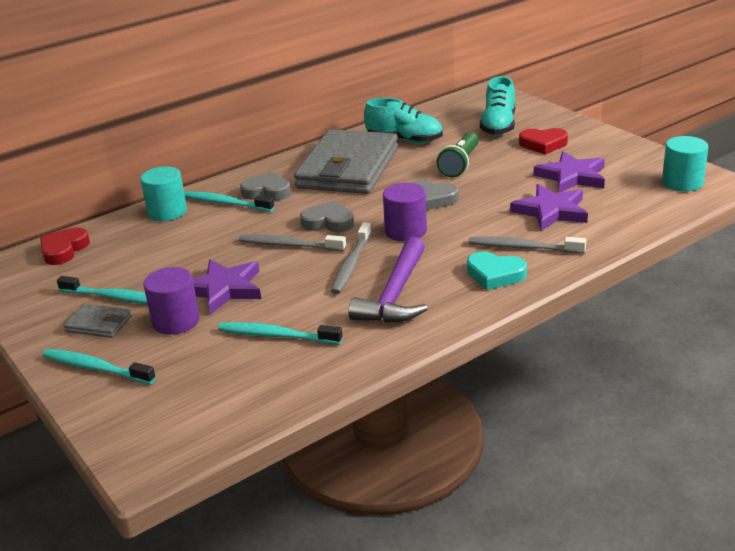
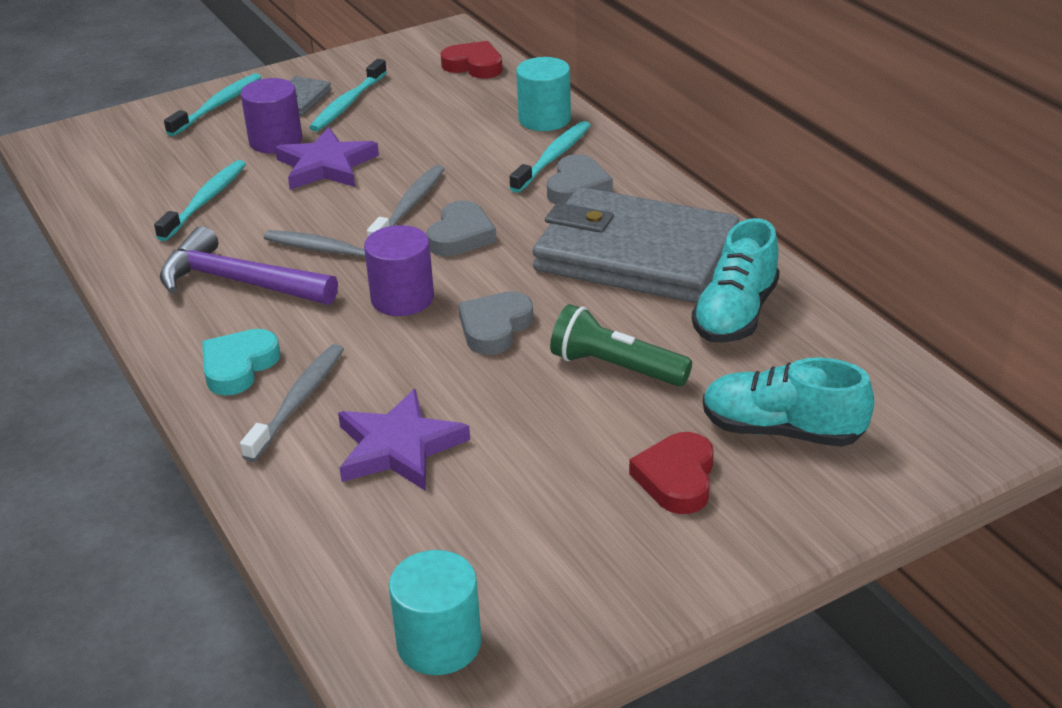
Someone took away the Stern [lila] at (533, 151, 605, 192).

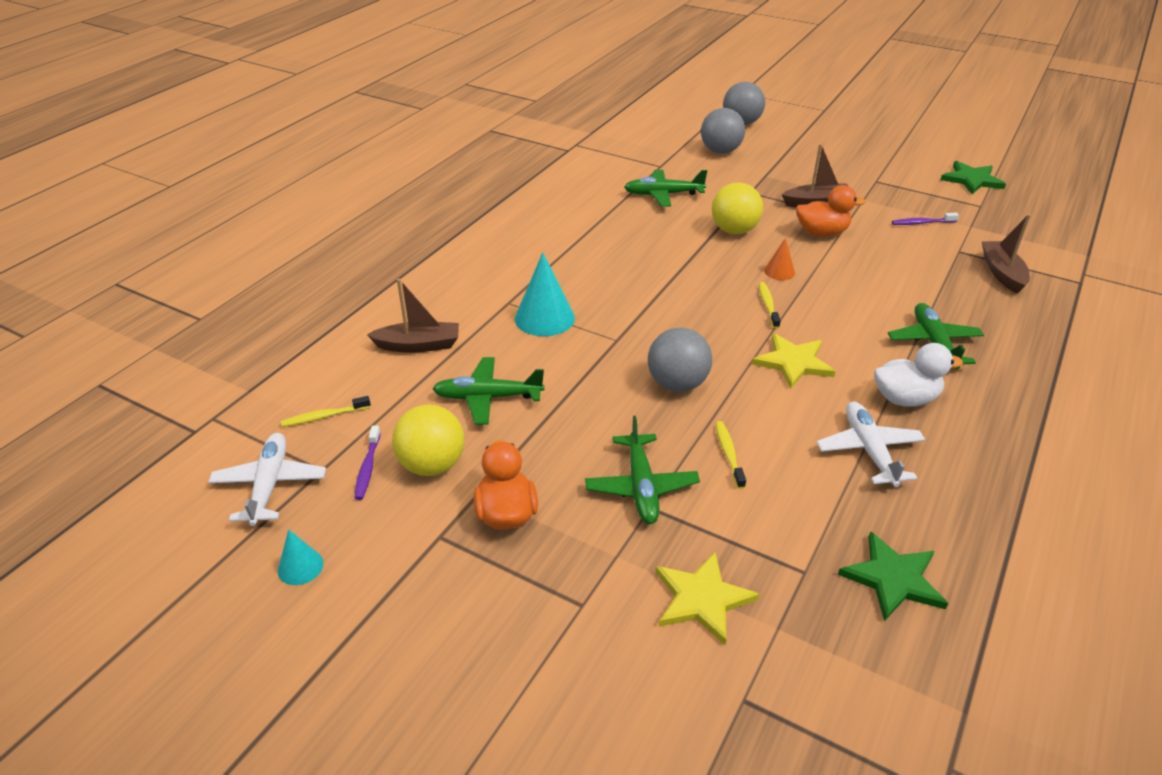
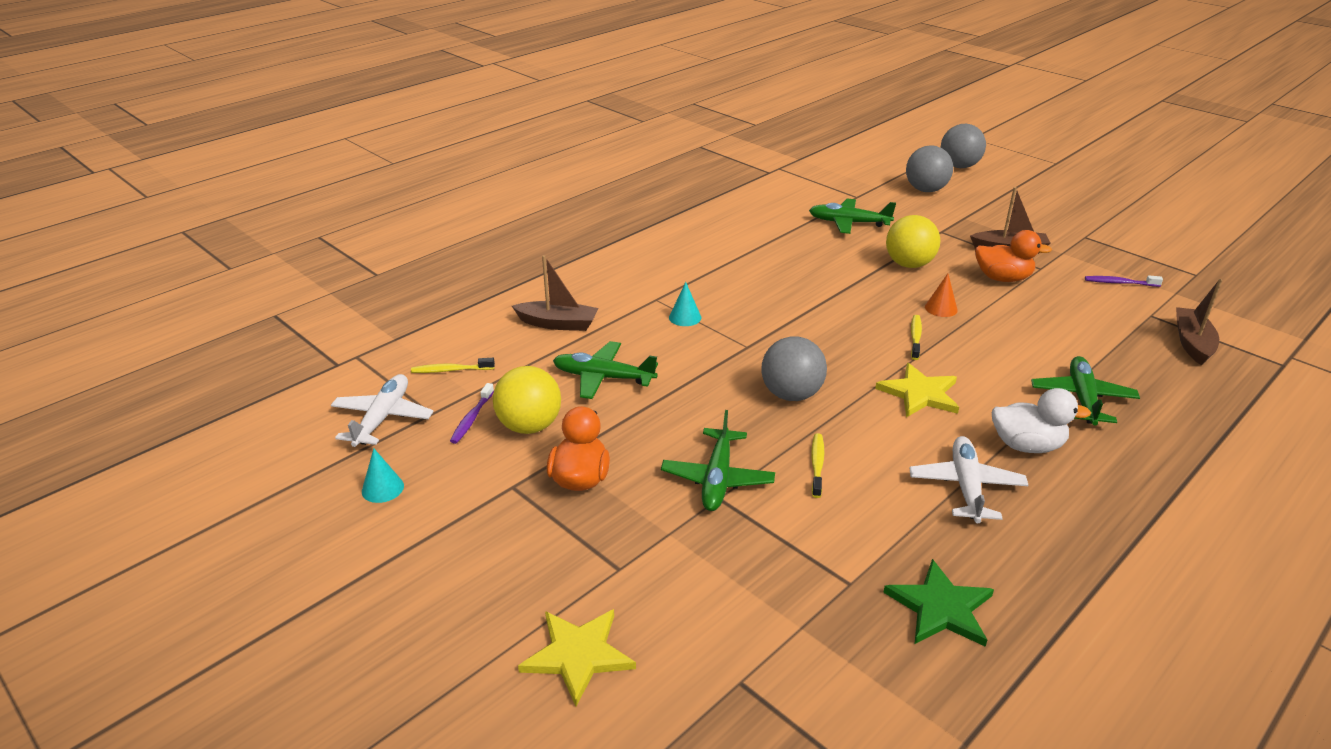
Someone took away the Stern [grün] at (941, 161, 1006, 194).
Someone carried the Stern [gelb] from (655, 552, 760, 645) to (518, 609, 636, 706).
Someone scaled the Kegel [türkis] at (515, 252, 575, 336) by 0.55.

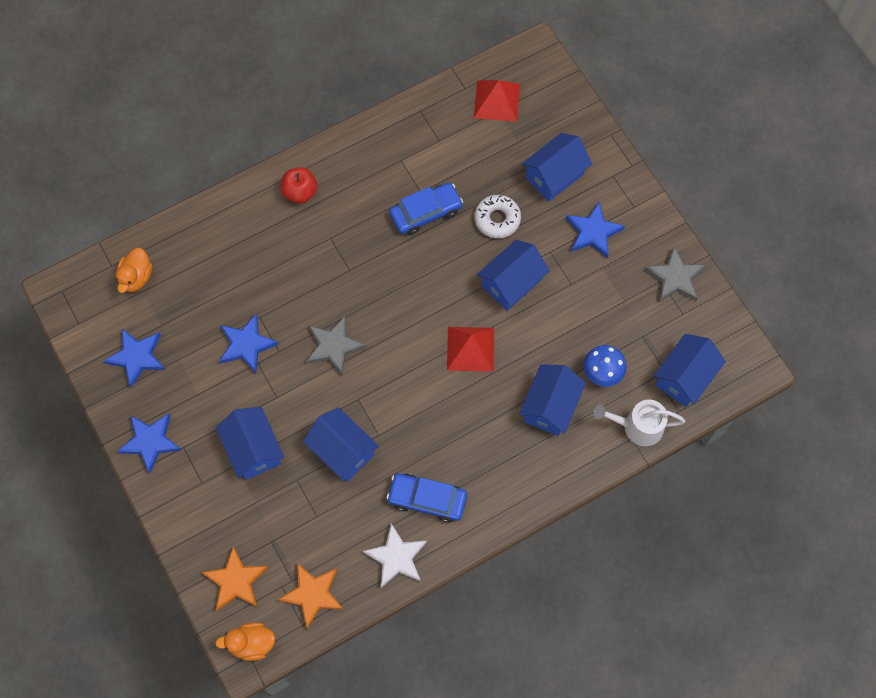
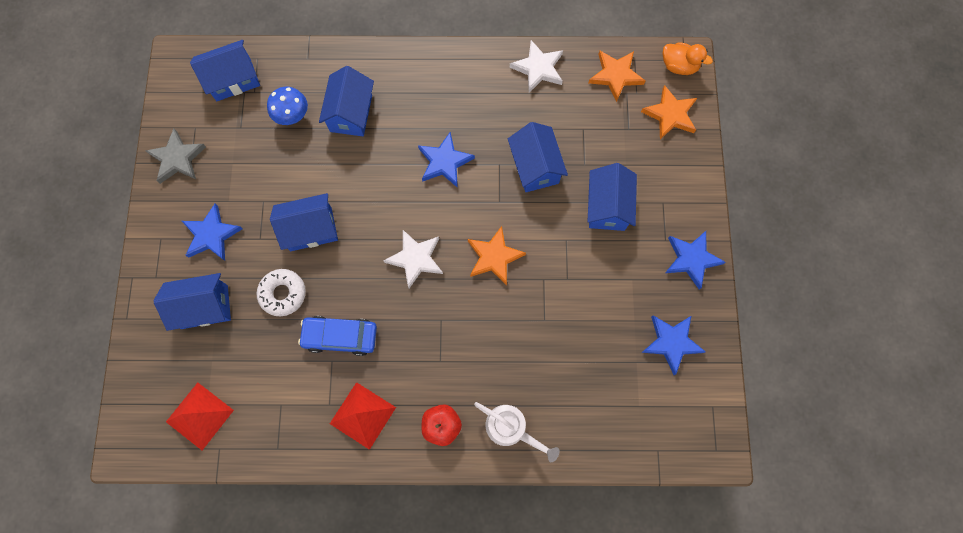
Someone took away the Ente [orange] at (115, 248, 153, 293).
Someone took away the Auto [blau] at (386, 474, 467, 523).
Someone put down the Stern [weiß] at (384, 230, 443, 288).
Someone carried the Stern [blau] from (219, 314, 279, 373) to (418, 132, 475, 188).
Someone carried the Pyramide [rot] from (447, 327, 494, 372) to (330, 382, 396, 450).
Someone carried the Gießkanne [weiß] from (594, 400, 686, 446) to (474, 402, 560, 462).
Someone repainted the Stern [grau] at (306, 316, 366, 375), which became the Stern [orange] at (468, 226, 526, 285).
Someone rotated the Haus [blau] at (519, 364, 586, 436) by 45 degrees counterclockwise.

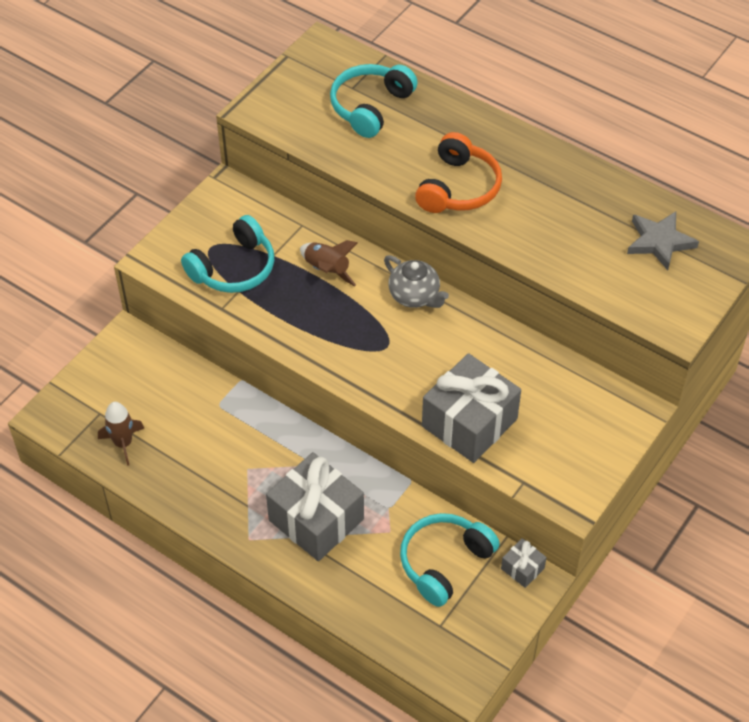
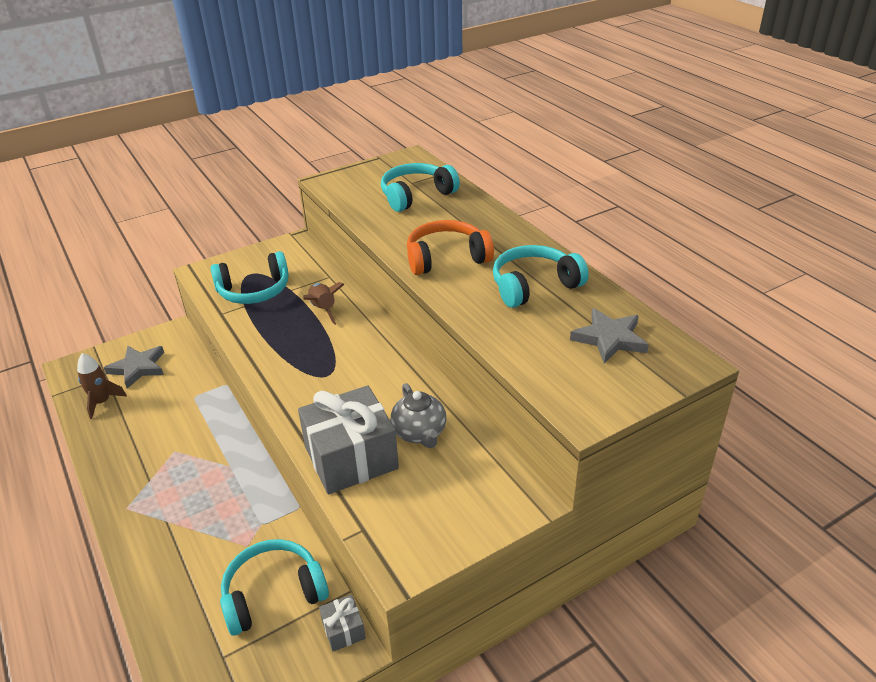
Someone took away the Geschenk [grau] at (266, 452, 364, 561).
Someone put down the Stern [grau] at (104, 346, 164, 389).
Someone put down the Kopfhörer [türkis] at (493, 245, 589, 308).
Someone carried the Teekanne [grau] from (384, 255, 449, 308) to (391, 383, 446, 448).
Someone rotated the Kopfhörer [orange] at (415, 132, 502, 213) by 150 degrees counterclockwise.

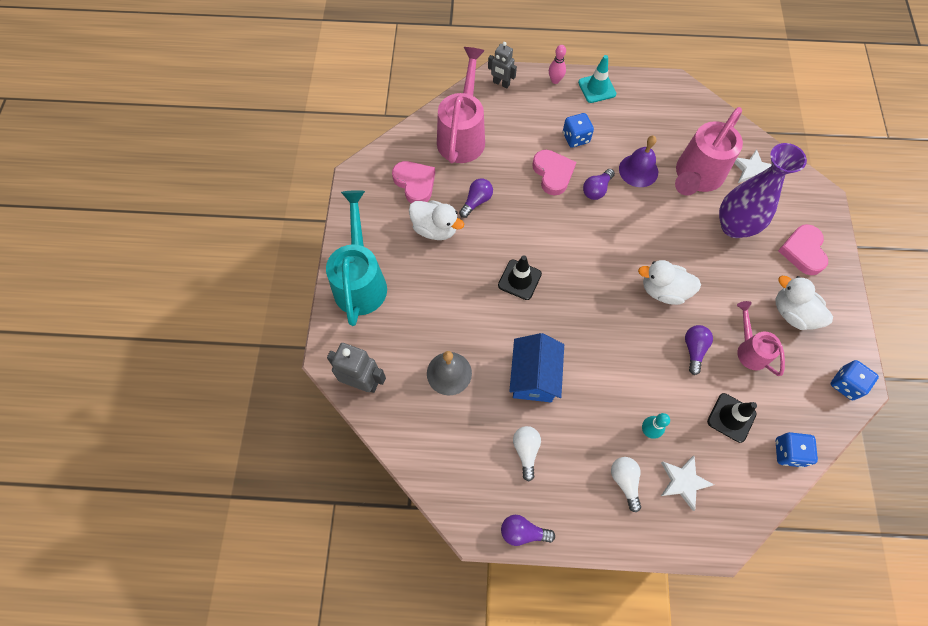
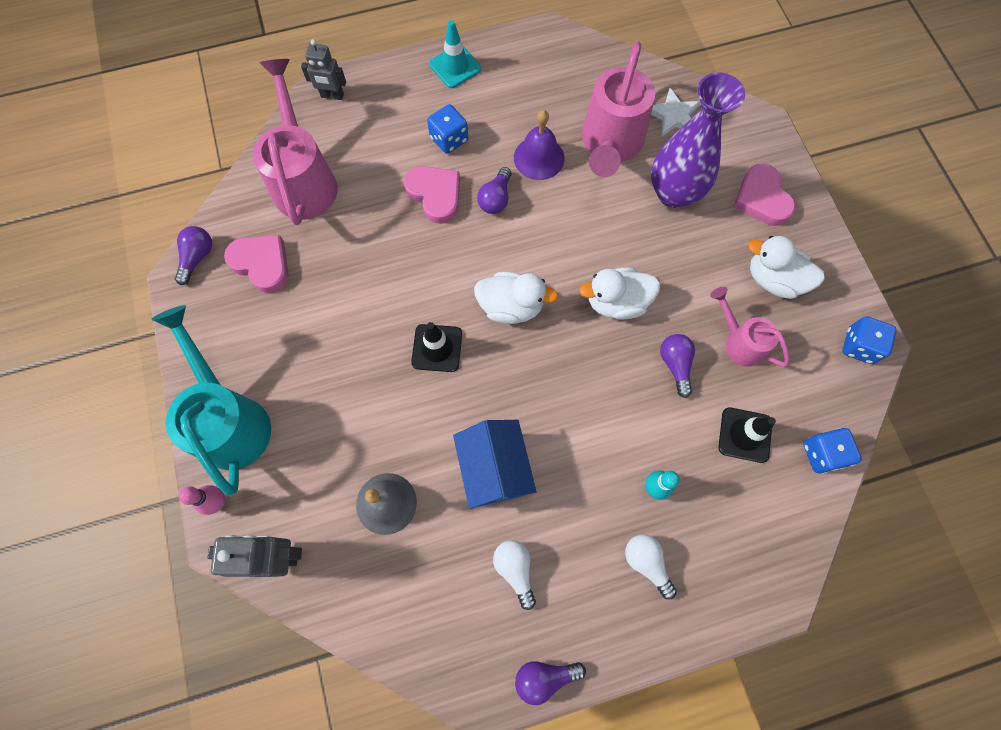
Someone took away the Stern [weiß] at (661, 456, 714, 511).
Someone carried the Ente [weiß] from (409, 200, 464, 240) to (474, 272, 558, 324).
Someone carried the Glühbirne [lila] from (459, 179, 493, 218) to (175, 226, 212, 285).
Someone carried the Bowlingkegel [rosa] from (549, 45, 566, 84) to (179, 485, 225, 515).

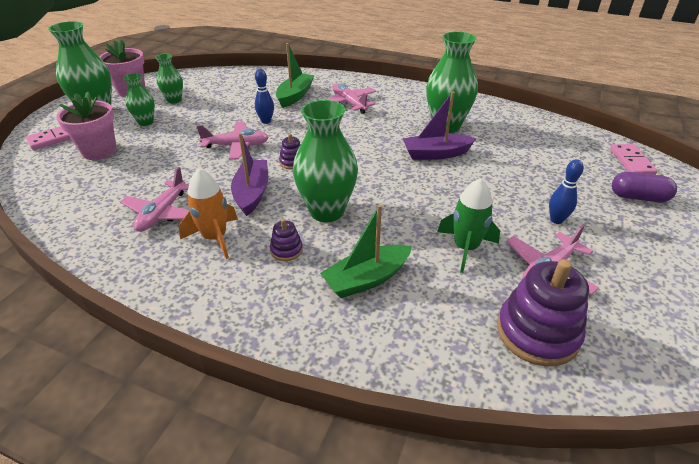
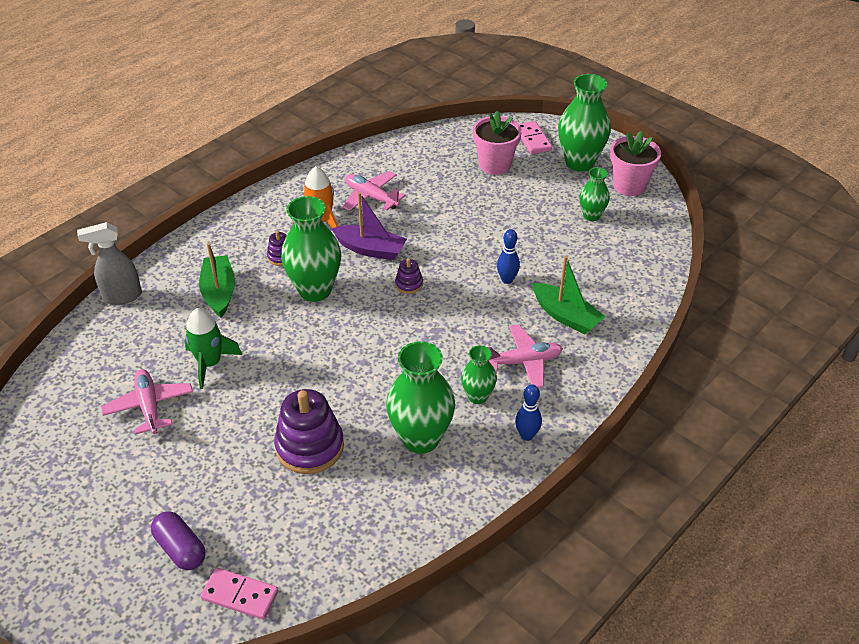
Someone took away the Flugzeug [rosa] at (197, 121, 269, 160).
Someone took away the Boot [lila] at (403, 91, 476, 160).
Someone put down the Sprühflasche [grau] at (77, 222, 142, 305).
Someone carried the Vase [grün] from (123, 73, 155, 126) to (461, 345, 497, 404).
Someone carried the Stapelspielzeug [lila] from (497, 259, 589, 366) to (274, 389, 344, 474).
Someone carried the Bowlingkegel [blau] from (549, 159, 584, 224) to (515, 384, 542, 441).
Someone rotated the Kapsel [lila] at (612, 172, 677, 202) by 75 degrees counterclockwise.

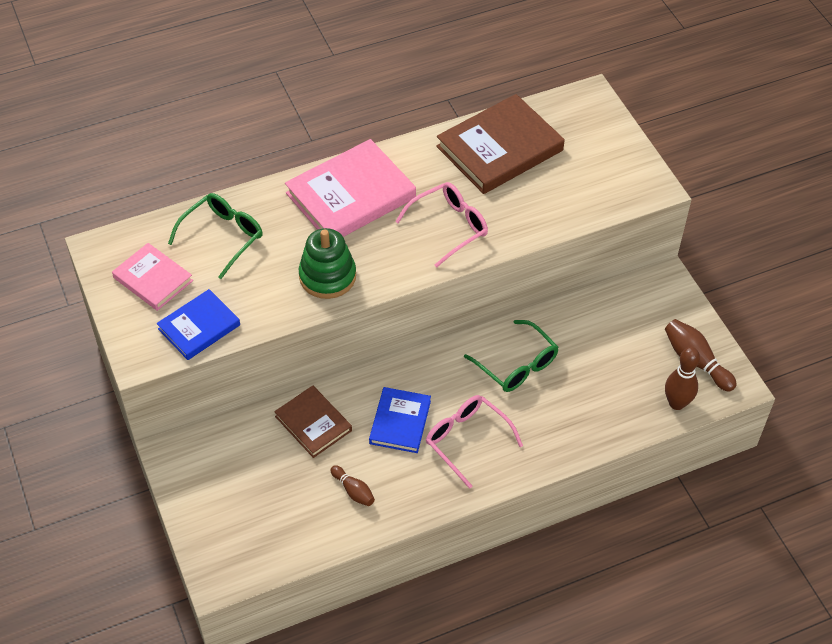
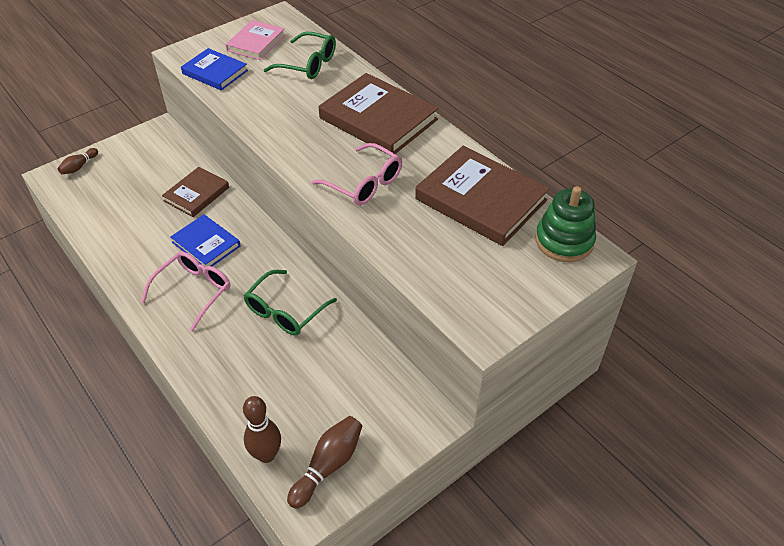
Someone carried the Stapelspielzeug [grün] from (299, 228, 356, 299) to (535, 186, 596, 262).
Someone carried the Bowlingkegel [braun] from (330, 465, 375, 506) to (58, 148, 98, 174).
Someone repainted the Buch [rosa] at (285, 139, 416, 237), which became the Buch [braun] at (319, 73, 439, 154).
Someone rotated the Buch [blau] at (369, 387, 431, 453) by 45 degrees clockwise.

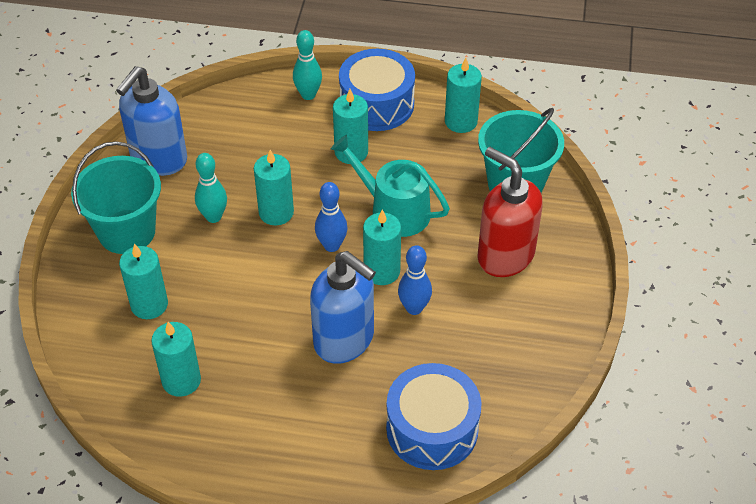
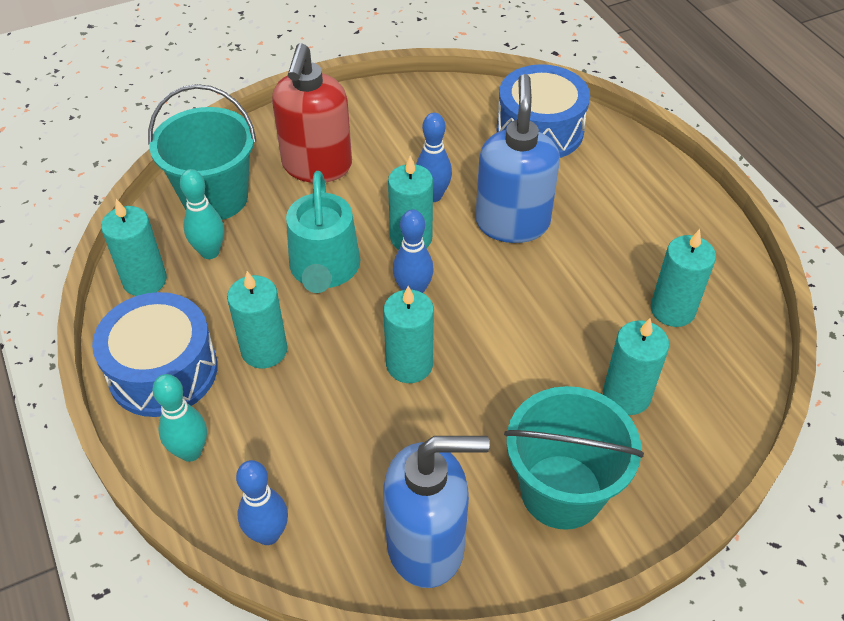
Someone put down the Bowlingkegel [blau] at (236, 460, 288, 545).
Someone carried the Bowlingkegel [türkis] from (195, 153, 227, 223) to (180, 169, 224, 259).

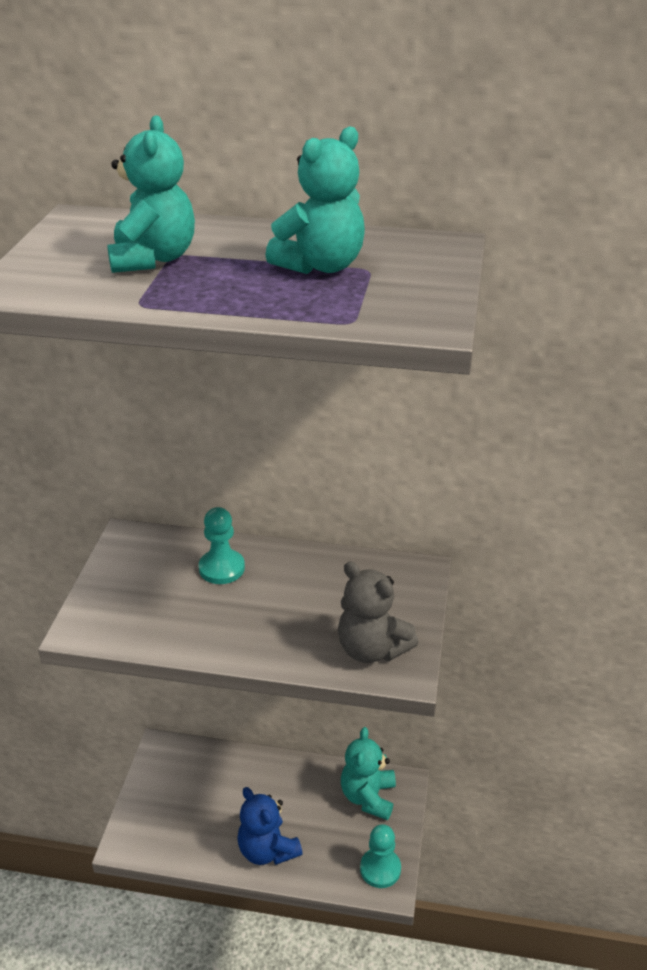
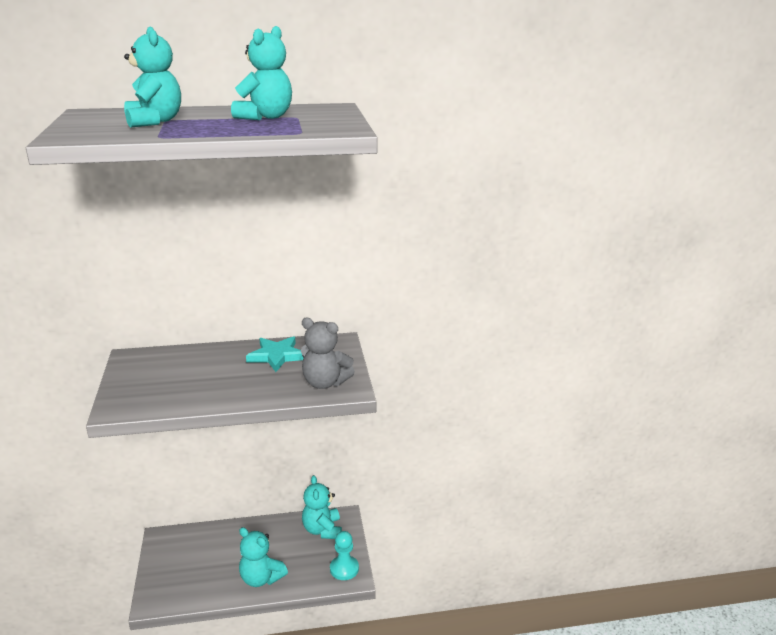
Someone took away the Bauer [türkis] at (199, 507, 245, 584).
Someone put down the Stern [türkis] at (246, 336, 304, 372).
Someone repainted the Teddybär [blau] at (237, 787, 303, 865), which became the Teddybär [türkis] at (239, 527, 288, 587).

